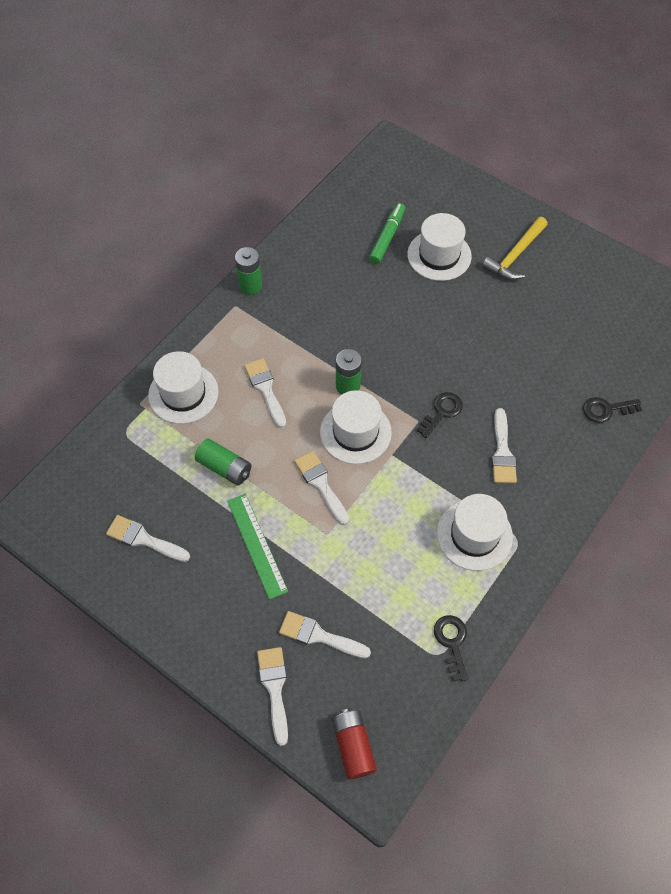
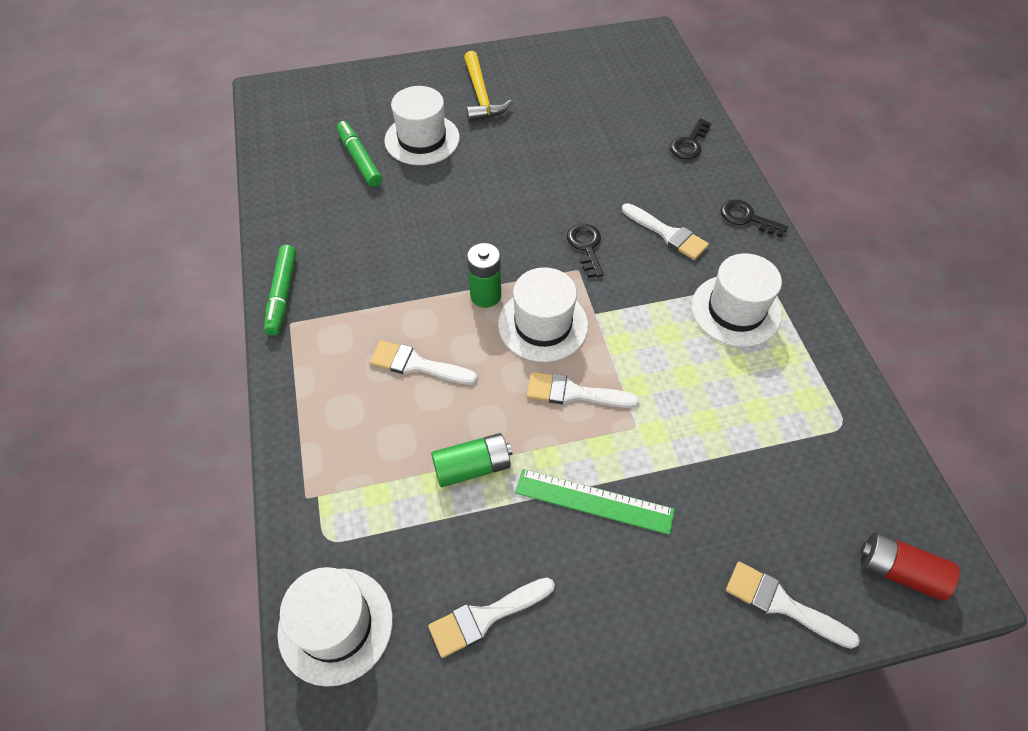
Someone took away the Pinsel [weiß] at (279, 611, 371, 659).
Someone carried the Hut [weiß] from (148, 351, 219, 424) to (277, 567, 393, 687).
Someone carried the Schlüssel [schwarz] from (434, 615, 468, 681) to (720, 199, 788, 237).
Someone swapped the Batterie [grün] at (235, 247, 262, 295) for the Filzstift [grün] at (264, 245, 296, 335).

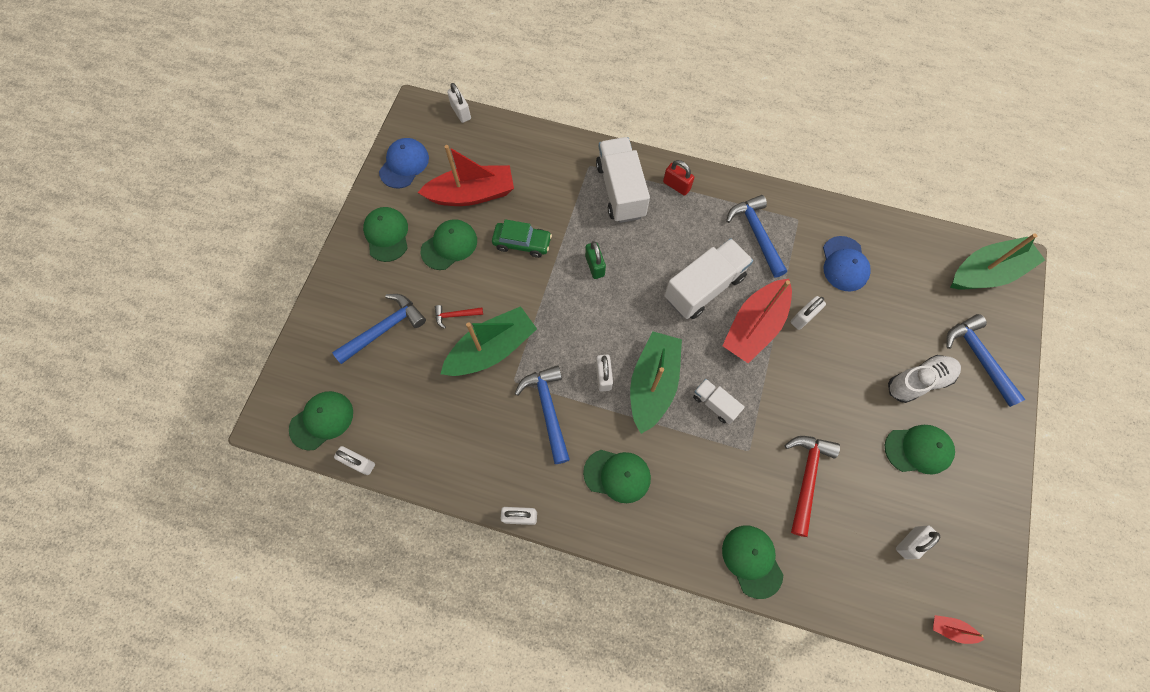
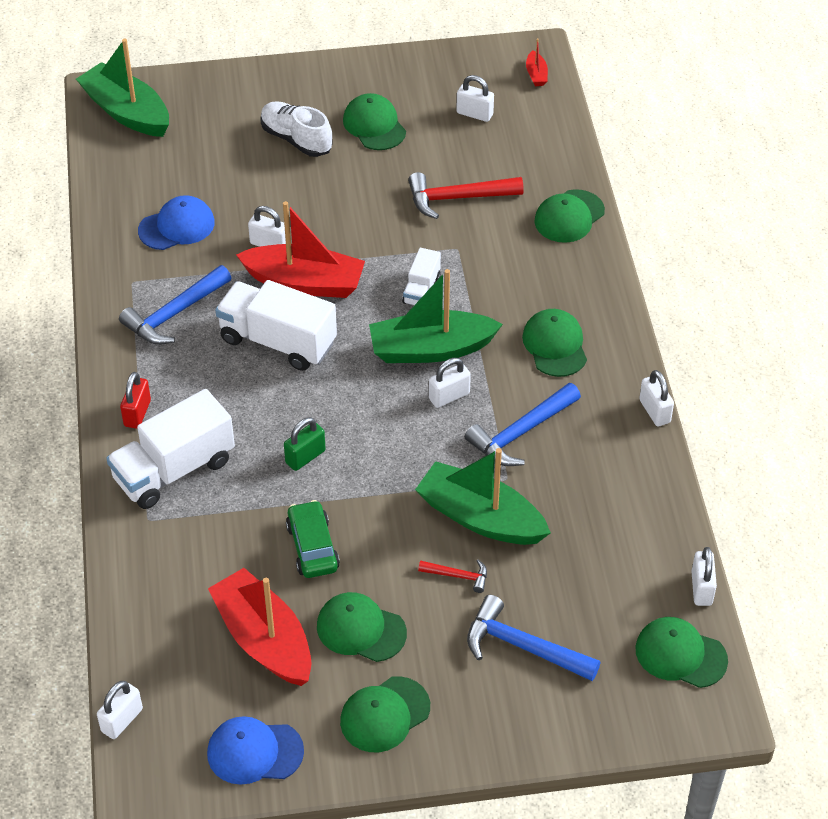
Someone took away the Hammer [blau] at (947, 314, 1026, 407).
Someone rotated the Hammer [rot] at (435, 305, 483, 329) by 45 degrees counterclockwise.

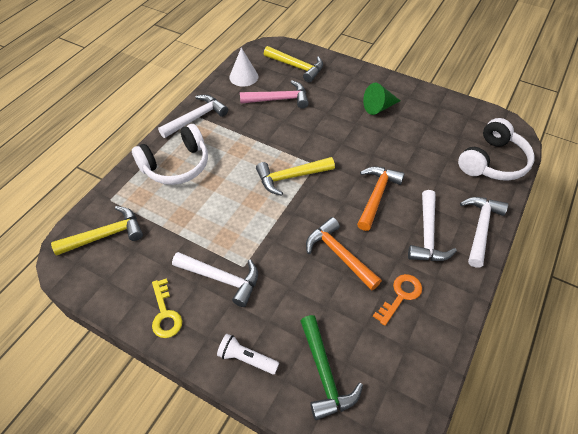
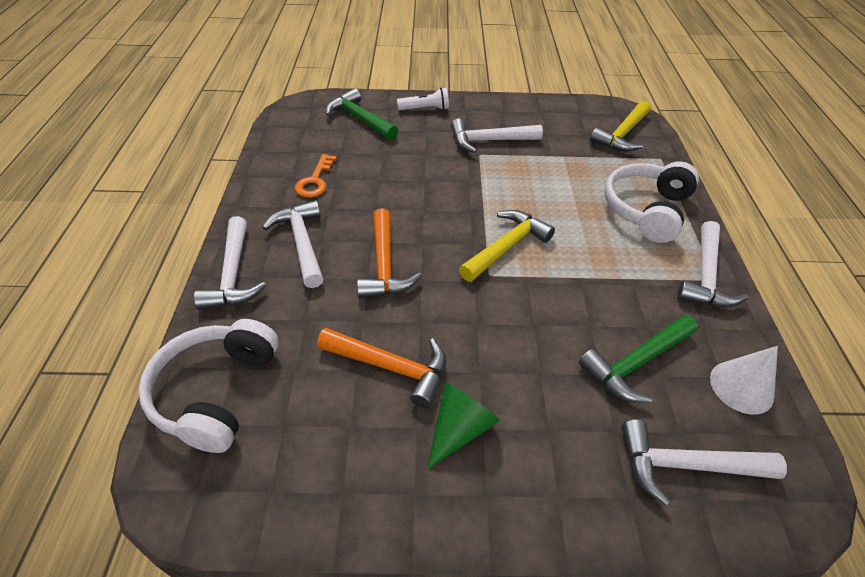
Someone took away the Schlüssel [gelb] at (152, 278, 182, 338).
Someone carried the Hammer [orange] from (306, 217, 382, 291) to (317, 328, 446, 408).
Someone repainted the Hammer [rosa] at (240, 80, 309, 109), which became the Hammer [grün] at (579, 315, 698, 403).
Someone repainted the Hammer [gelb] at (264, 46, 323, 83), which became the Hammer [weiß] at (621, 420, 787, 506).

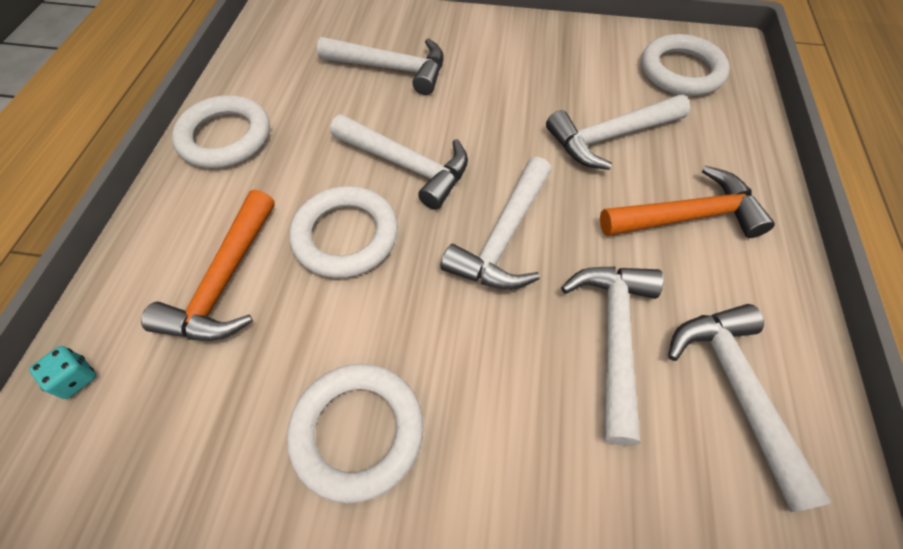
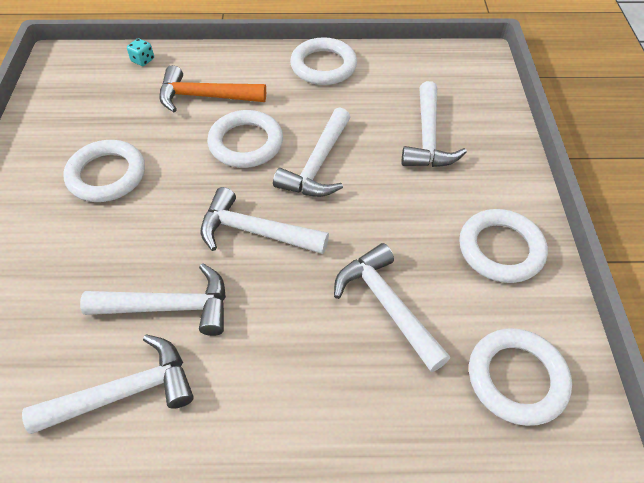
Someone took away the Hammer [orange] at (600, 166, 775, 238).
Someone put down the Ring [weiß] at (459, 209, 548, 283).

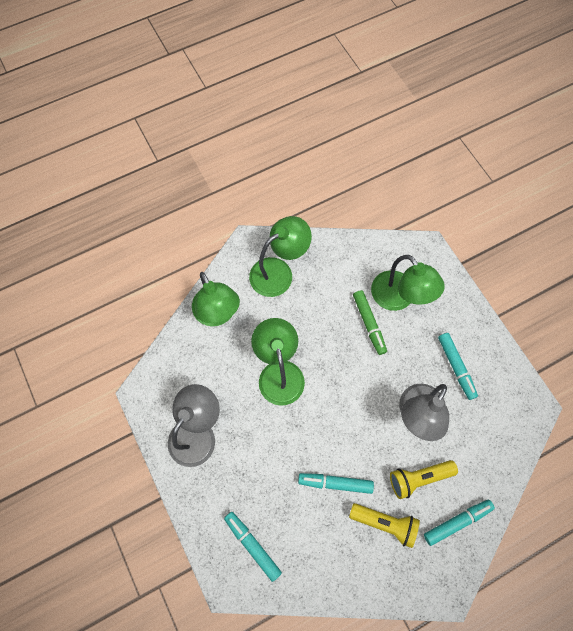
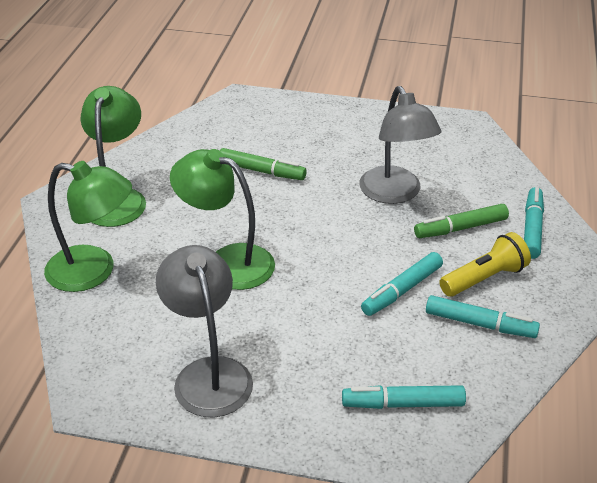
Someone took away the Lampe [grün] at (371, 255, 445, 311).
Someone carried the Filzstift [türkis] from (438, 333, 478, 400) to (426, 295, 540, 338).
Someone swapped the Taschenlampe [gelb] at (390, 460, 458, 499) for the Filzstift [grün] at (414, 204, 509, 238).

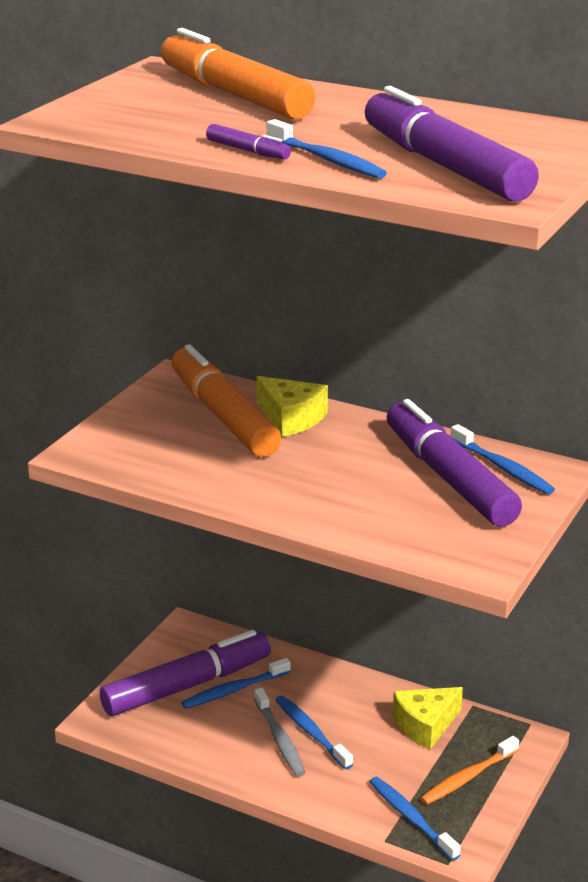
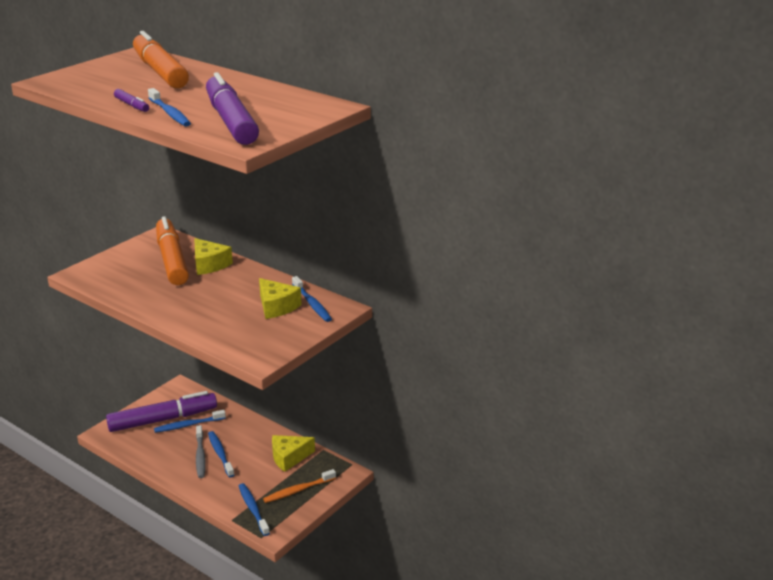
Someone swapped the Filzstift [lila] at (387, 399, 522, 527) for the Käse [gelb] at (259, 278, 302, 319).

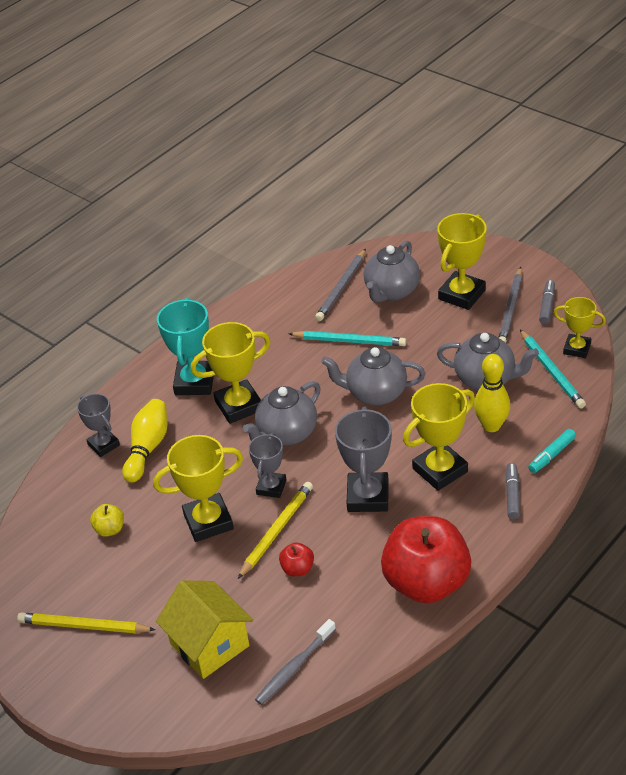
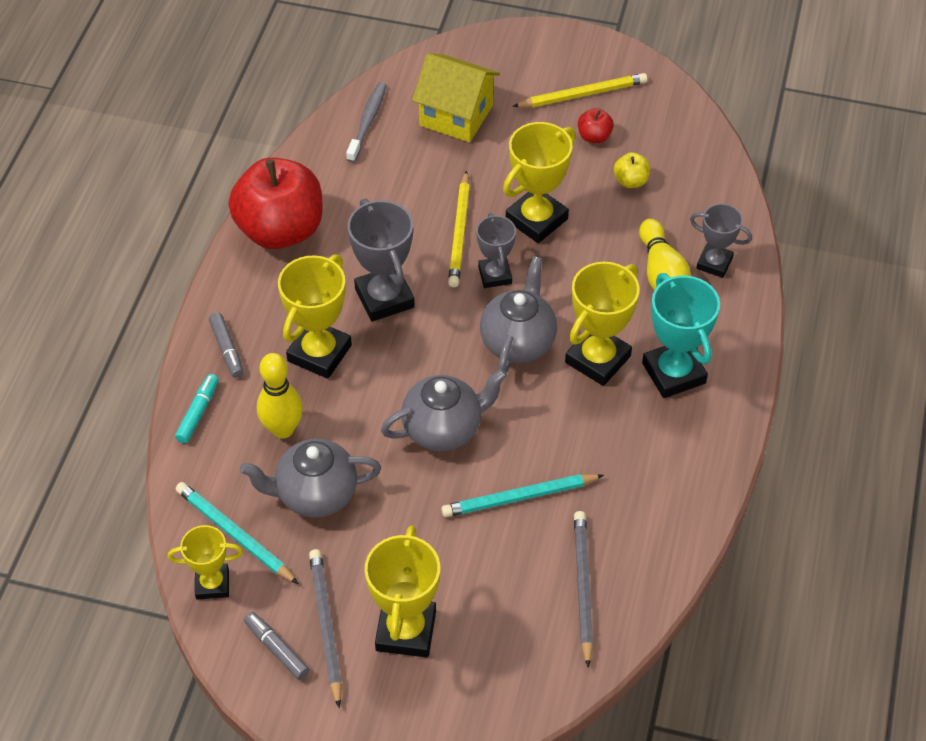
Someone took away the Teekanne [grau] at (363, 240, 420, 303).
Someone carried the Apfel [rot] from (279, 542, 314, 576) to (578, 108, 614, 143).
Someone rotated the Filzstift [grau] at (539, 280, 555, 324) by 150 degrees clockwise.

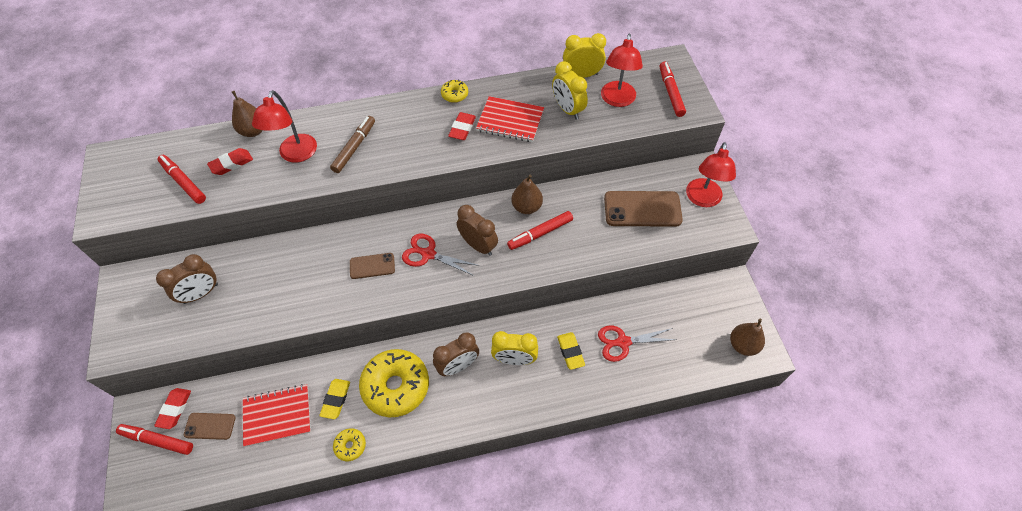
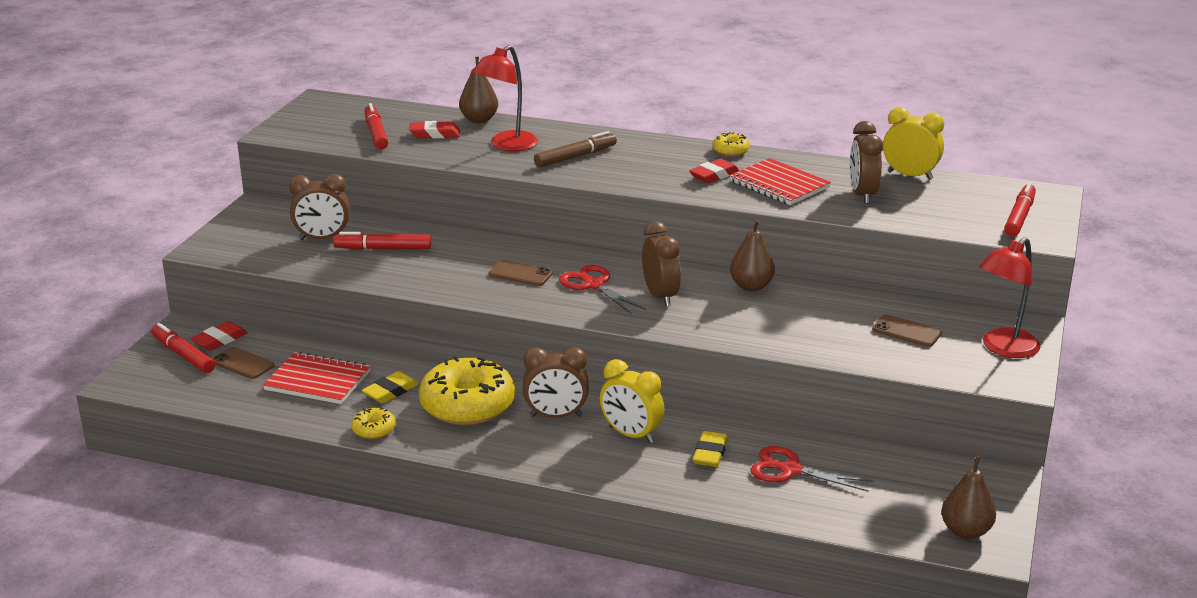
Someone took away the Lampe [rot] at (601, 34, 643, 107).
Someone carried the Filzstift [rot] from (507, 211, 573, 250) to (333, 232, 431, 250).
Someone repainted the Wecker [gelb] at (552, 61, 588, 120), which became the Wecker [braun] at (850, 121, 883, 204).
Someone scaled the Handy [braun] at (604, 191, 683, 227) by 0.56.

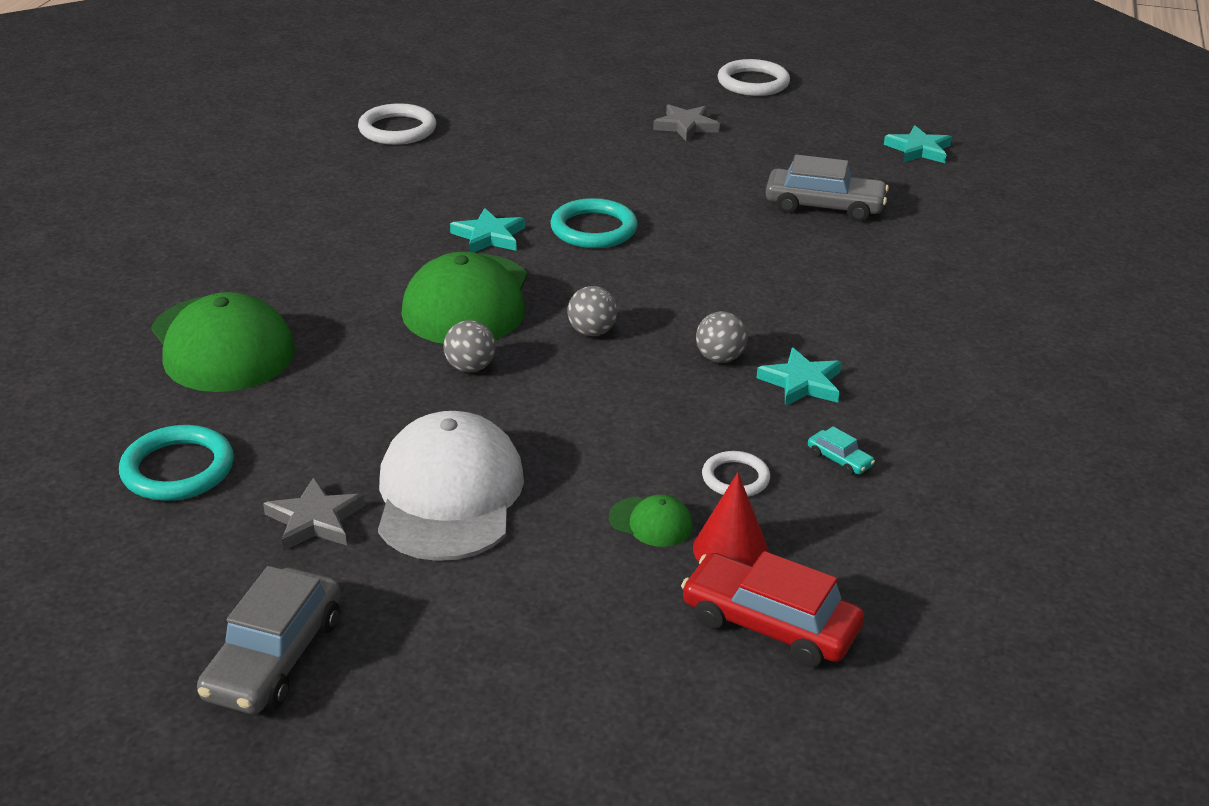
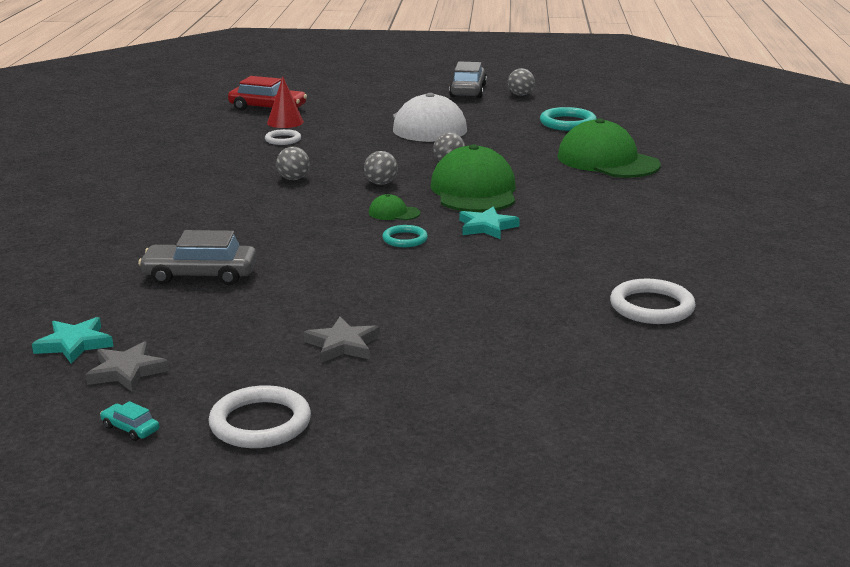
Someone took away the Stern [türkis] at (756, 347, 842, 406).
Someone put down the Ball [grau] at (508, 68, 535, 96).
Someone carried the Stern [grau] from (263, 477, 365, 551) to (85, 341, 170, 392).
Someone carried the Kappe [grün] from (609, 495, 693, 547) to (369, 194, 420, 220).
Someone carried the Auto [türkis] from (808, 426, 875, 476) to (100, 401, 159, 441).
Someone scaled the Ring [türkis] at (550, 198, 638, 248) by 0.61.

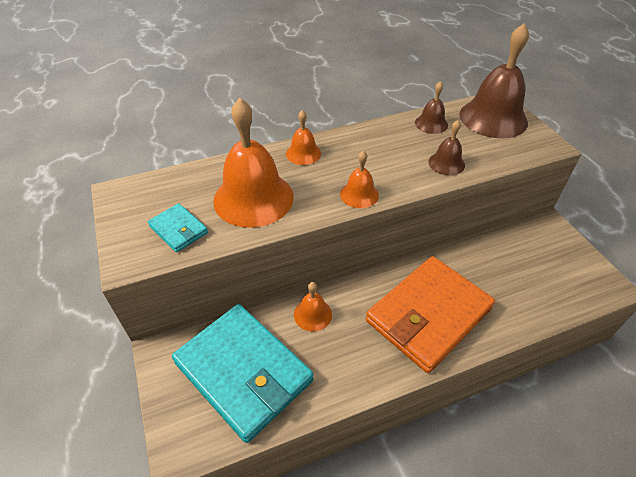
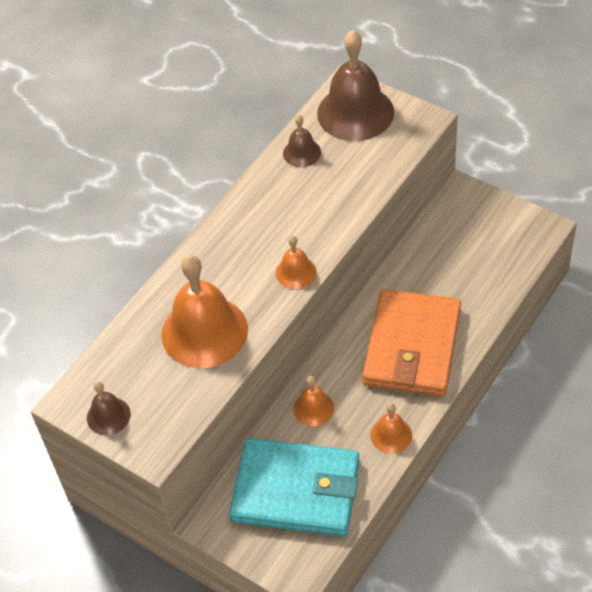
Someone took away the Geldbörse [türkis] at (148, 203, 208, 252).
Someone carried the Glocke [orange] from (286, 110, 321, 165) to (370, 403, 412, 454).
Someone carried the Glocke [braun] from (428, 120, 465, 175) to (87, 381, 131, 435).

